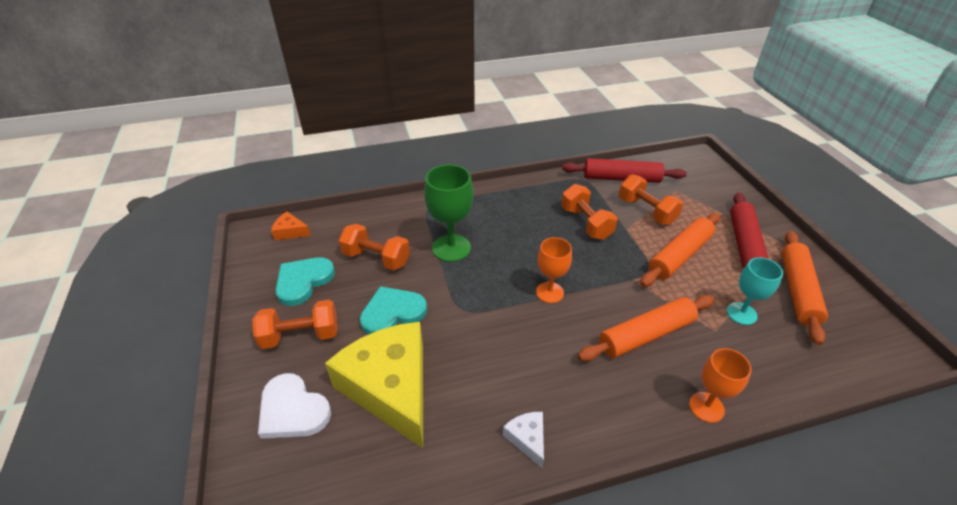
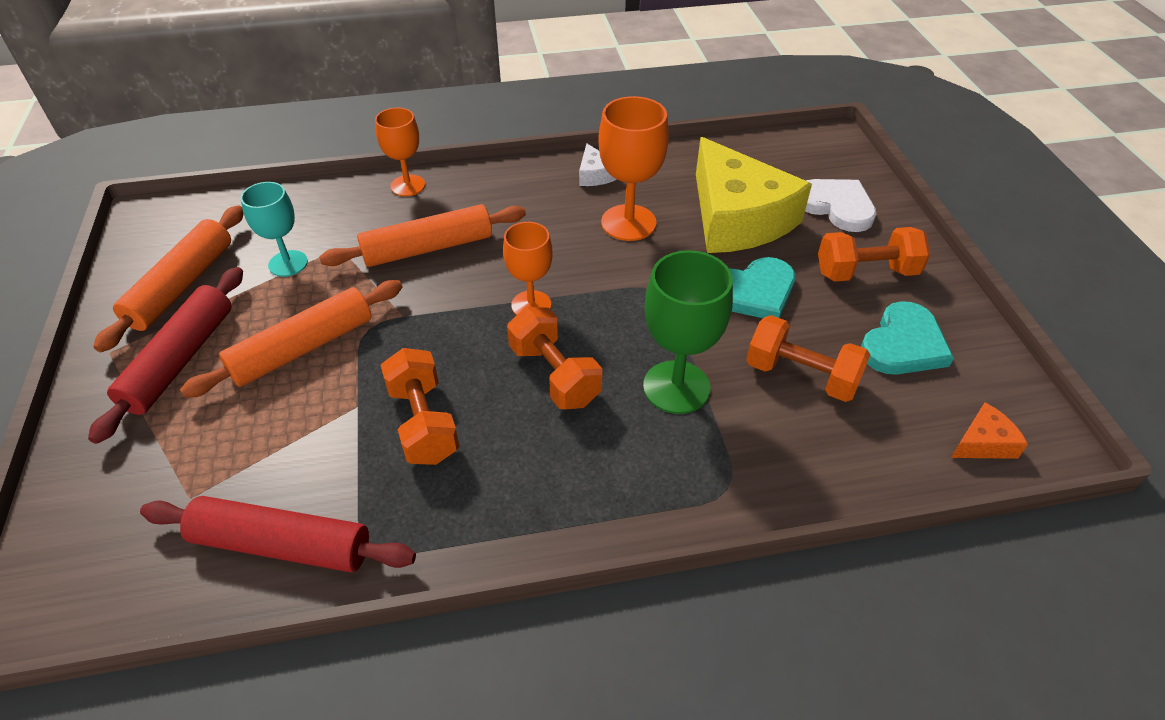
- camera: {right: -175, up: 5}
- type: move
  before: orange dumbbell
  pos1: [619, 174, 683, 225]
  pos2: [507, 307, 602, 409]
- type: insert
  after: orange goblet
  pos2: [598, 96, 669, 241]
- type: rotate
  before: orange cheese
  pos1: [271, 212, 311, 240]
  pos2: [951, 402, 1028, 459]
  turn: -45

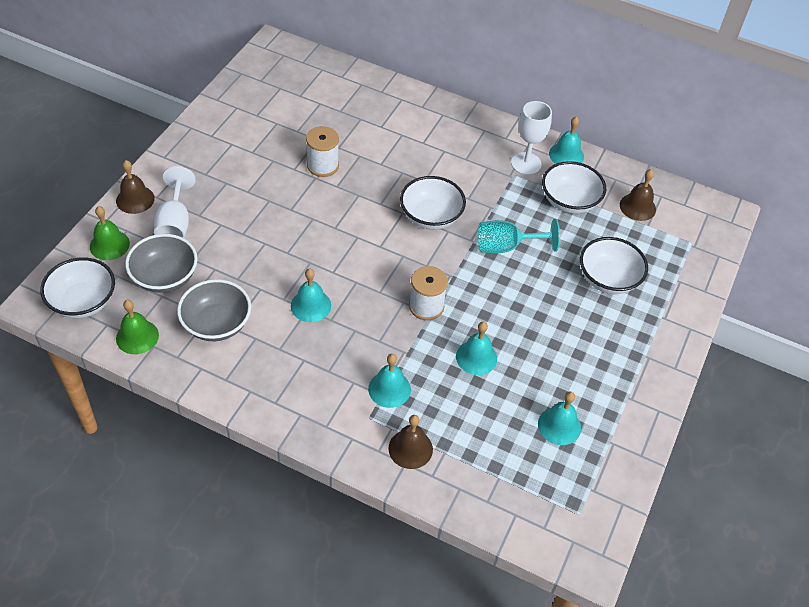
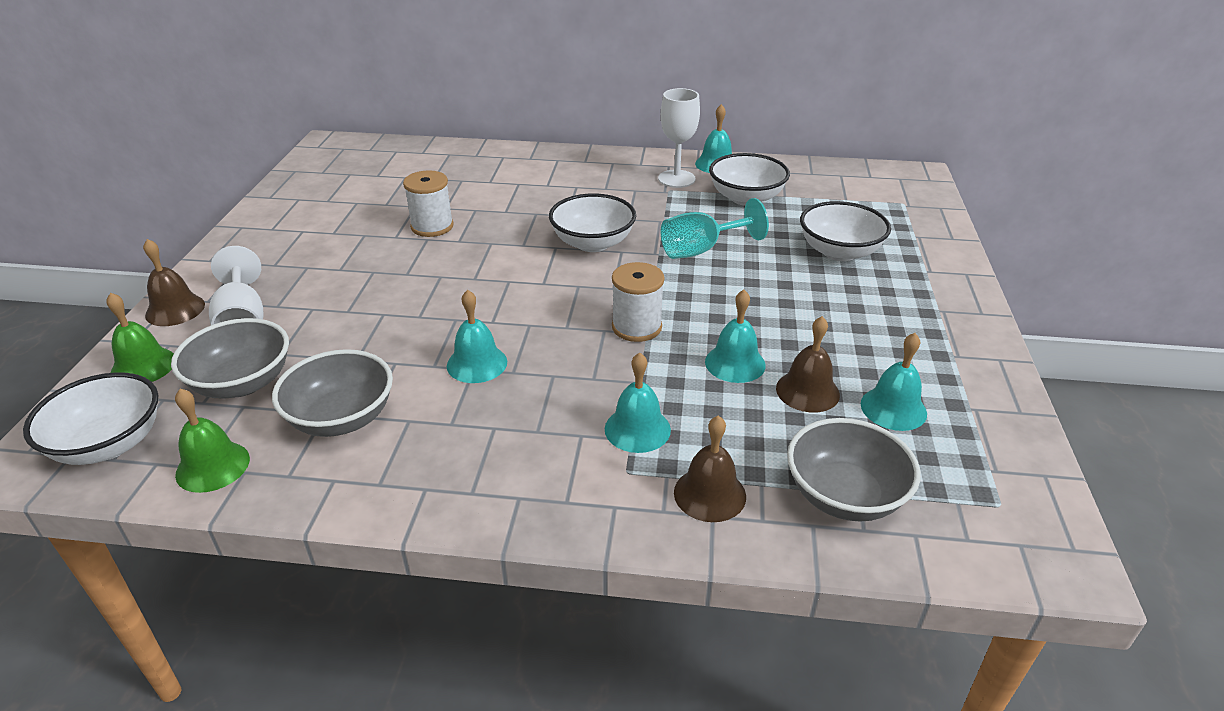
- camera: {right: -15, up: -15}
- type: move
  before: brown bell
  pos1: [620, 169, 656, 221]
  pos2: [776, 316, 840, 413]
- type: insert
  after: grey bowl
  pos2: [787, 418, 920, 522]

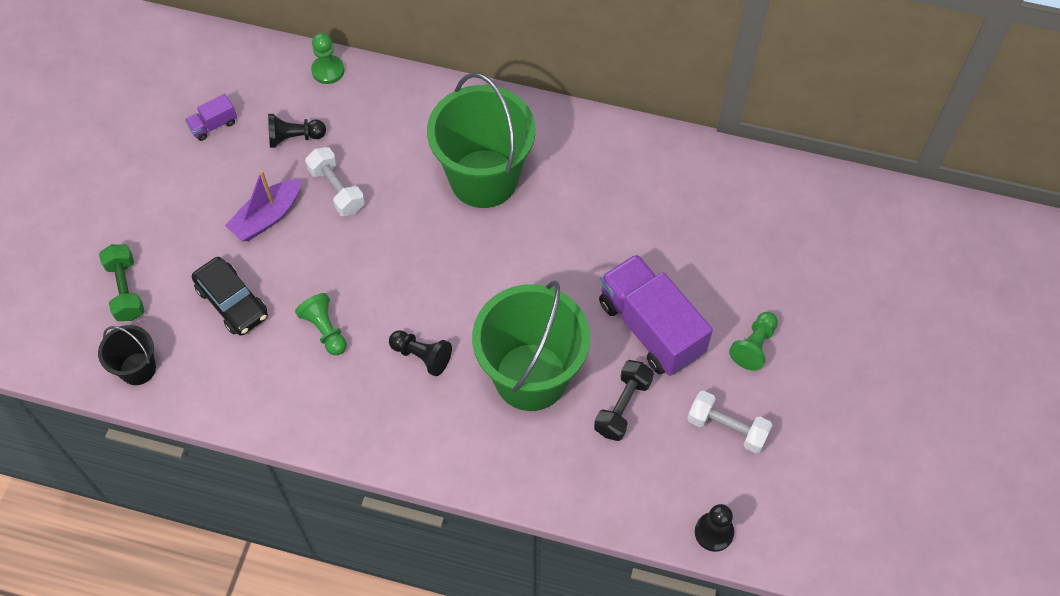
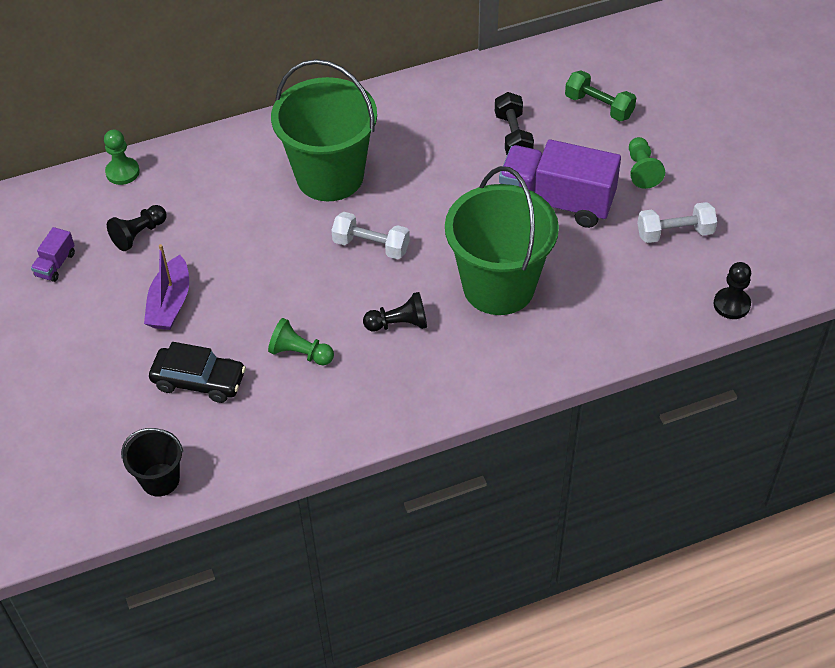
- camera: {right: -35, up: -10}
- type: move
  before: white dumbbell
  pos1: [305, 147, 365, 216]
  pos2: [331, 212, 410, 259]
- type: move
  before: black dumbbell
  pos1: [594, 360, 654, 441]
  pos2: [495, 92, 534, 155]
- type: move
  before: green dumbbell
  pos1: [99, 244, 145, 321]
  pos2: [565, 70, 636, 121]

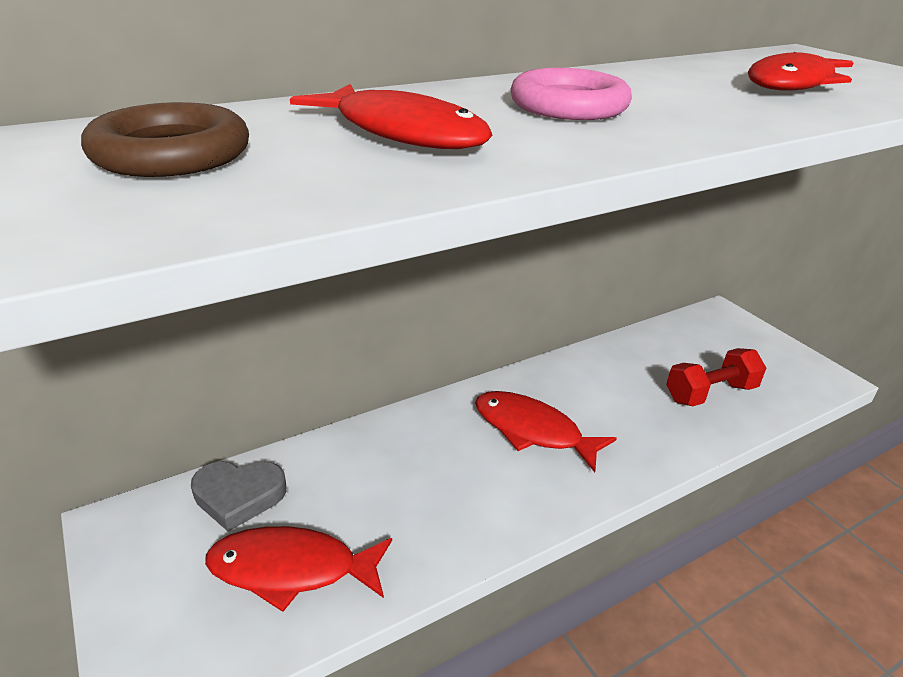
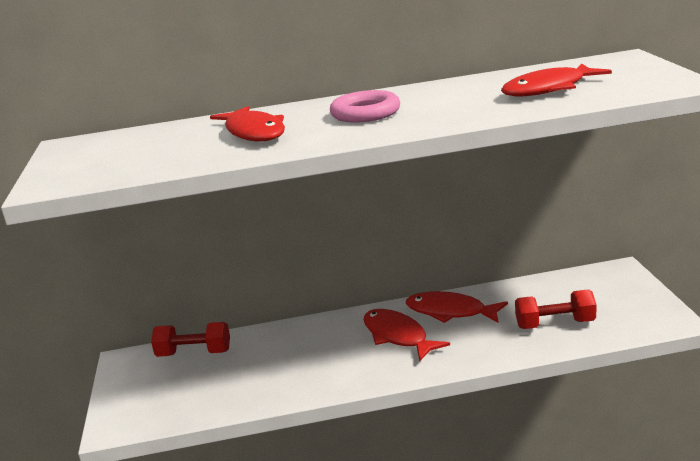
- camera: {right: 25, up: -10}
- type: replace
  before: grey heart
  after: red dumbbell
  pos1: [191, 462, 286, 532]
  pos2: [151, 322, 230, 357]
- type: move
  before: red fish
  pos1: [205, 526, 392, 612]
  pos2: [406, 291, 508, 323]
- type: delete
  before: brown ring
  pos1: [81, 102, 249, 177]

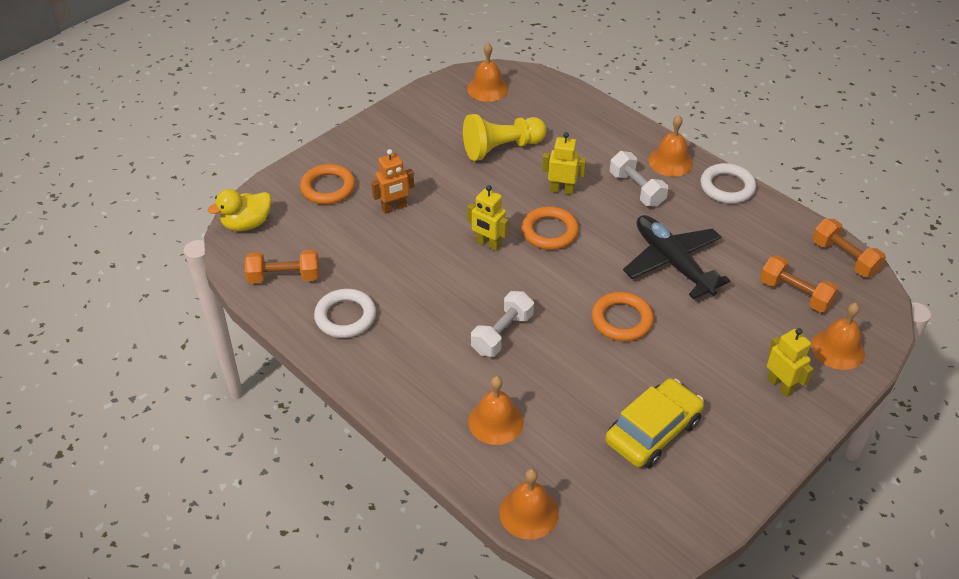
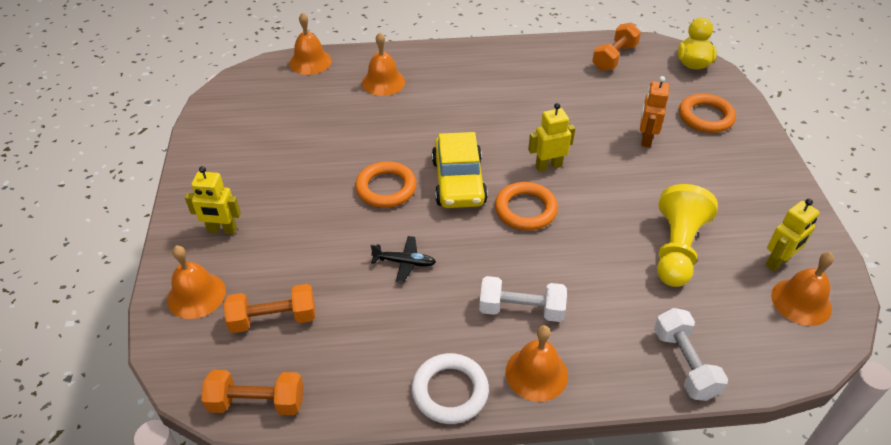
- camera: {right: 130, up: 0}
- type: resize
  before: black plane
  pos1: [623, 215, 730, 299]
  pos2: [370, 236, 436, 283]
  scale: 0.47
- type: move
  before: yellow car
  pos1: [605, 378, 704, 468]
  pos2: [432, 132, 488, 208]
- type: move
  before: white dumbbell
  pos1: [471, 291, 534, 357]
  pos2: [654, 308, 728, 401]
- type: move
  before: yellow robot
  pos1: [542, 132, 586, 195]
  pos2: [765, 199, 820, 271]
- type: delete
  before: white ring
  pos1: [314, 289, 376, 338]

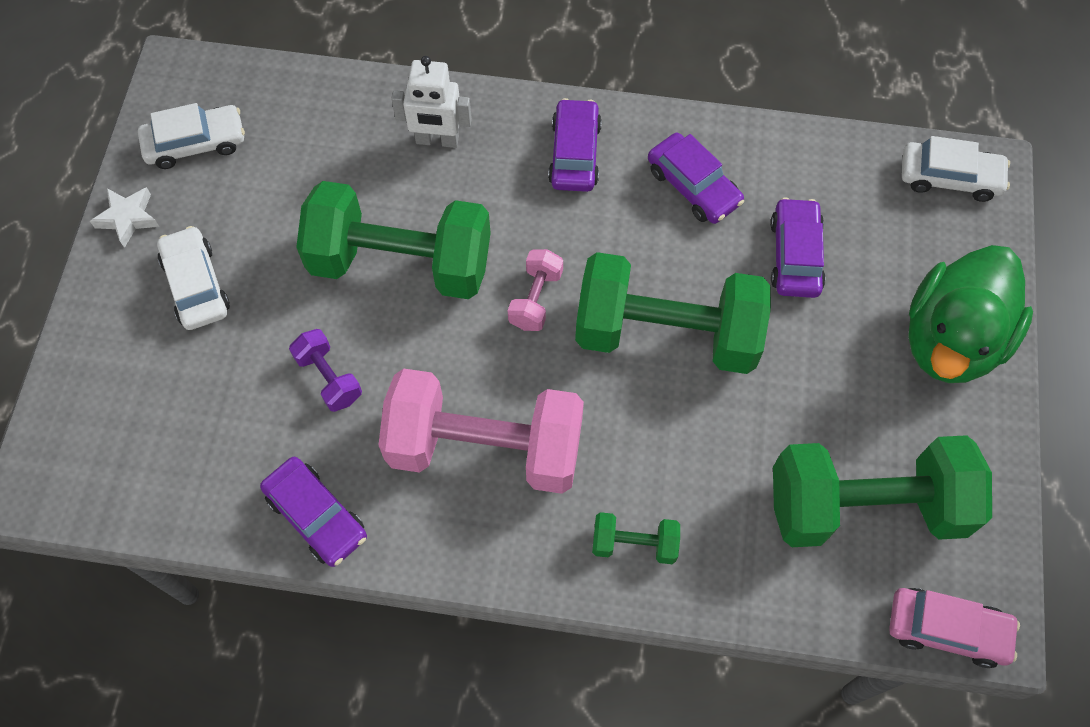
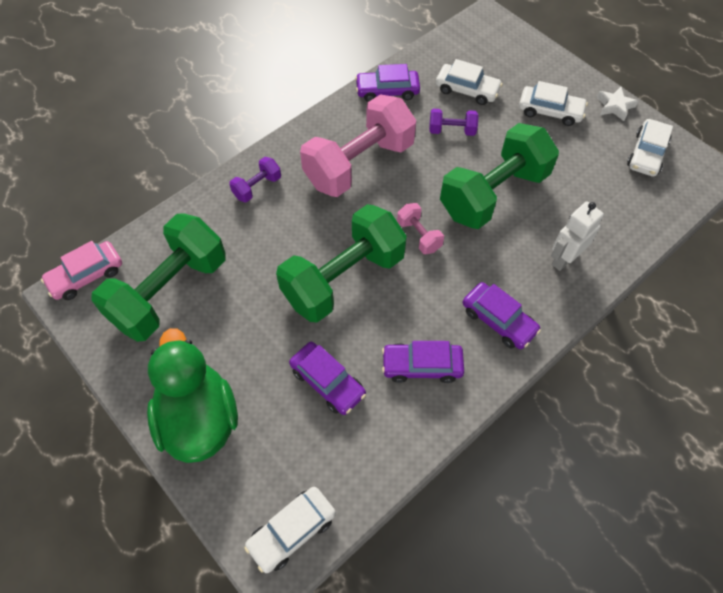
- camera: {right: 130, up: -5}
- type: recolor
  before: green dumbbell
  after: purple dumbbell
  pos1: [592, 512, 680, 564]
  pos2: [229, 157, 281, 202]
- type: insert
  after: white car
  pos2: [436, 59, 503, 105]

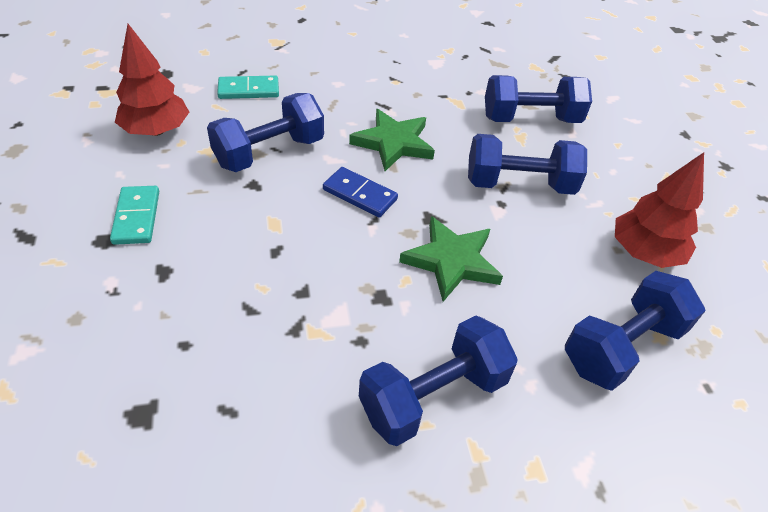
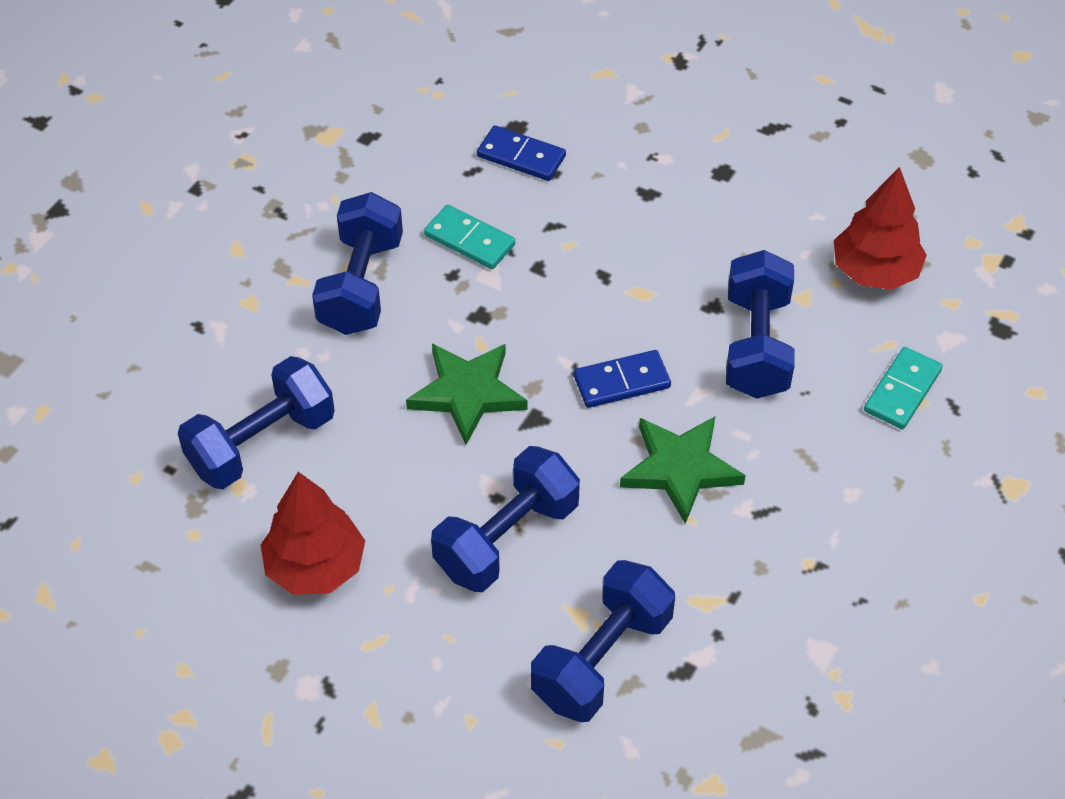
- camera: {right: 135, up: 5}
- type: rotate
  before: blue dumbbell
  pos1: [565, 271, 706, 391]
  pos2: [178, 356, 335, 489]
  turn: 45
- type: move
  before: turquoise domino
  pos1: [110, 186, 159, 245]
  pos2: [424, 205, 515, 269]
- type: insert
  after: blue domino
  pos2: [477, 125, 566, 181]

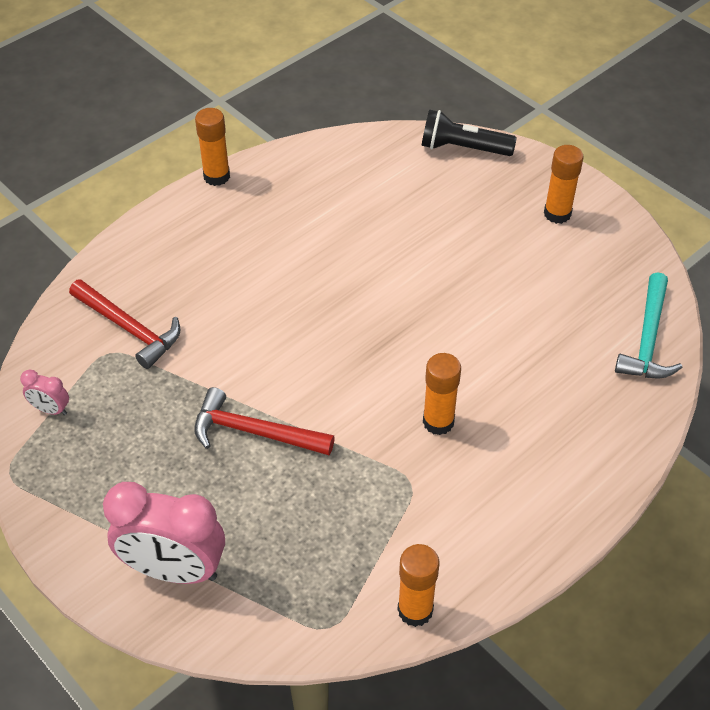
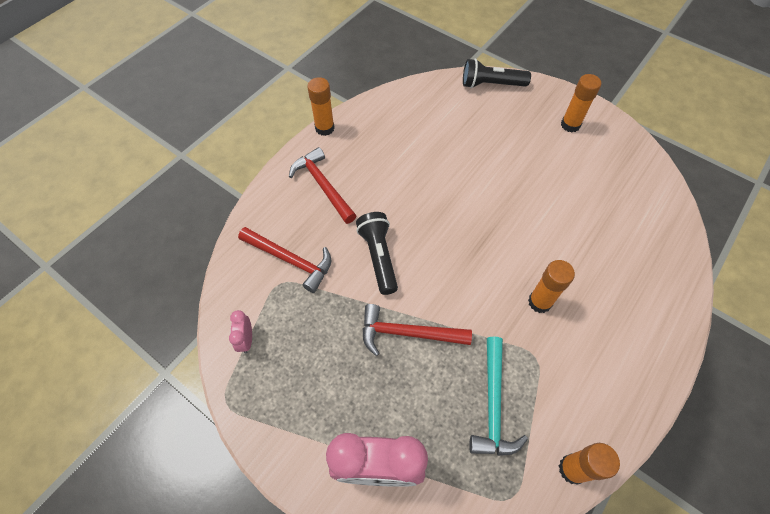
- camera: {right: -10, up: 10}
- type: rotate
  before: pink clock
  pos1: [20, 370, 69, 415]
  pos2: [229, 310, 252, 353]
  turn: 75
- type: insert
  after: red hammer
  pos2: [289, 147, 357, 224]
- type: insert
  after: black flashlight
  pos2: [356, 212, 398, 295]
- type: move
  before: turquoise hammer
  pos1: [615, 272, 683, 378]
  pos2: [469, 336, 528, 456]

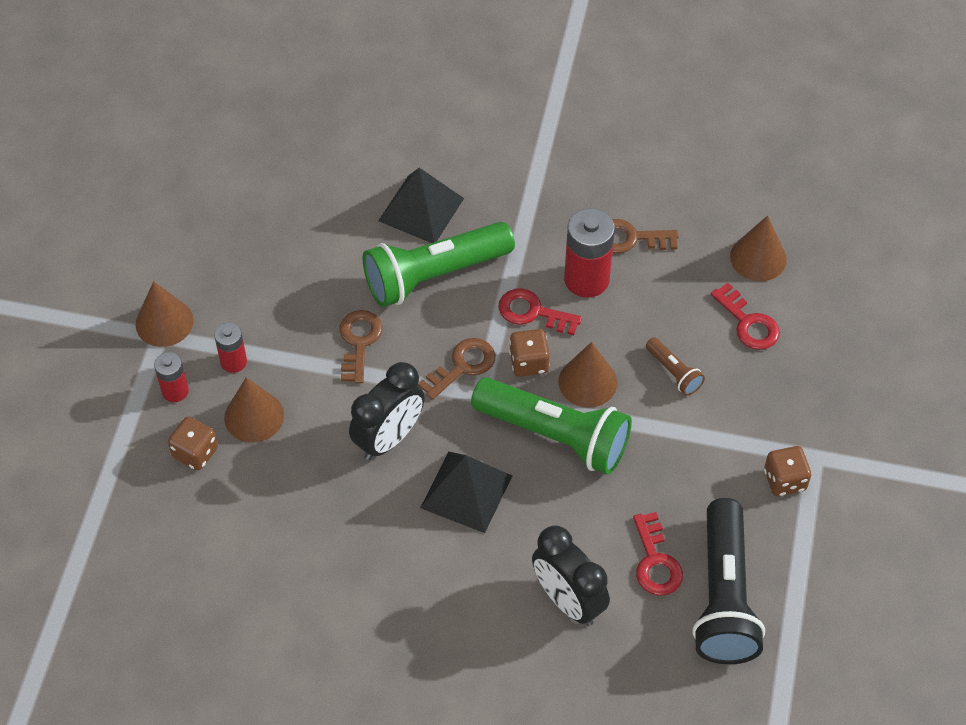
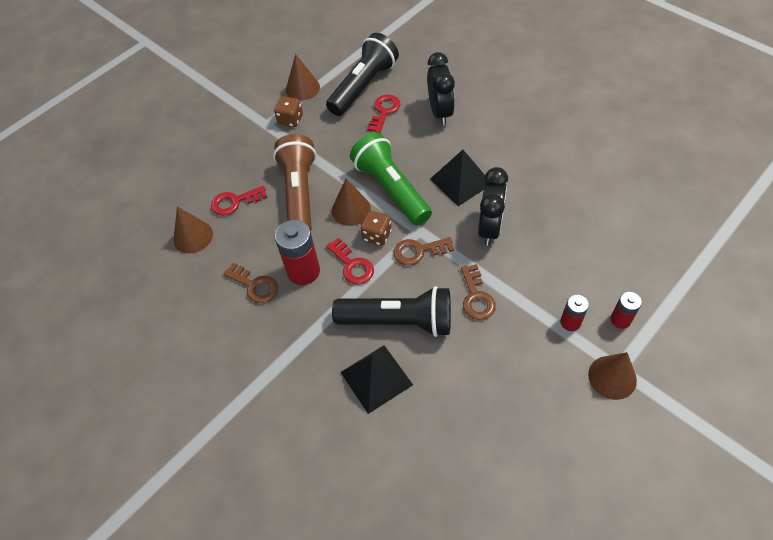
- camera: {right: -145, up: 0}
- type: rotate
  before: red key
  pos1: [711, 283, 780, 350]
  pos2: [211, 186, 268, 216]
  turn: -105
- type: resize
  before: brown flashlight
  pos1: [646, 337, 705, 396]
  pos2: [273, 134, 316, 231]
  scale: 2.24
- type: move
  before: brown cone
  pos1: [224, 377, 284, 443]
  pos2: [286, 54, 320, 101]
- type: recolor
  before: green flashlight
  after: black flashlight
  pos1: [363, 222, 515, 307]
  pos2: [332, 286, 451, 337]
- type: rotate
  before: brown key
  pos1: [339, 310, 382, 383]
  pos2: [461, 264, 496, 320]
  turn: -45
- type: rotate
  before: black clock
  pos1: [349, 362, 425, 460]
  pos2: [478, 167, 508, 246]
  turn: 120
- type: delete
  before: brown dice
  pos1: [168, 417, 218, 471]

